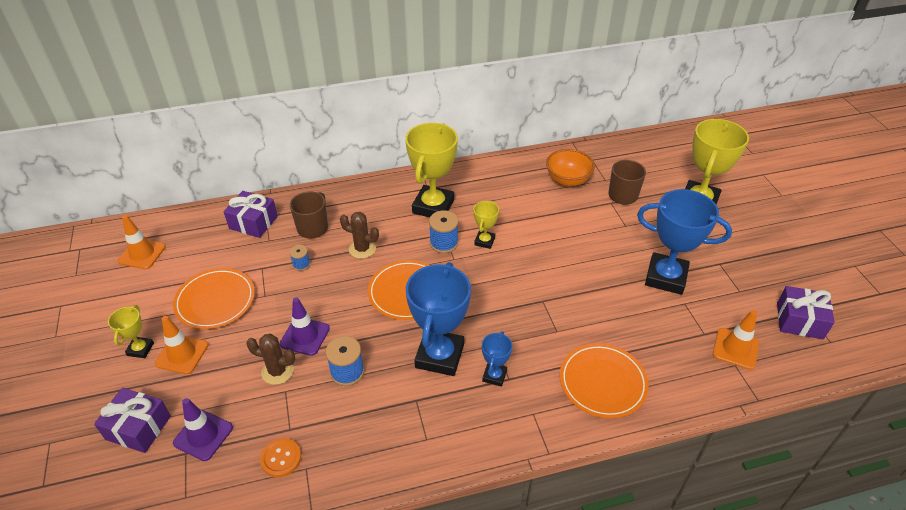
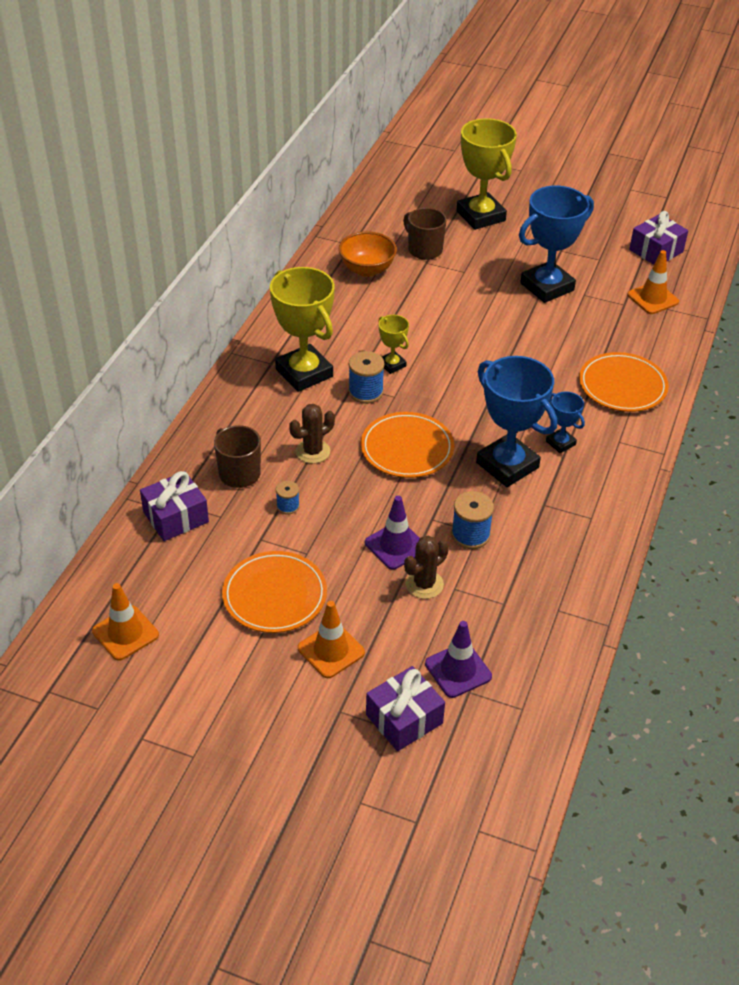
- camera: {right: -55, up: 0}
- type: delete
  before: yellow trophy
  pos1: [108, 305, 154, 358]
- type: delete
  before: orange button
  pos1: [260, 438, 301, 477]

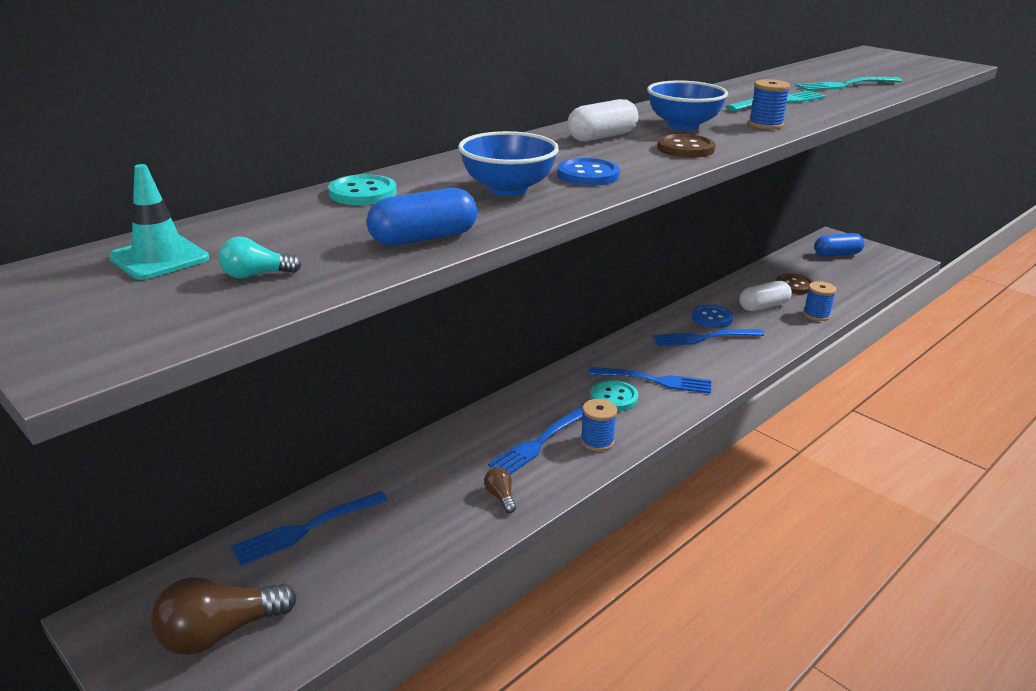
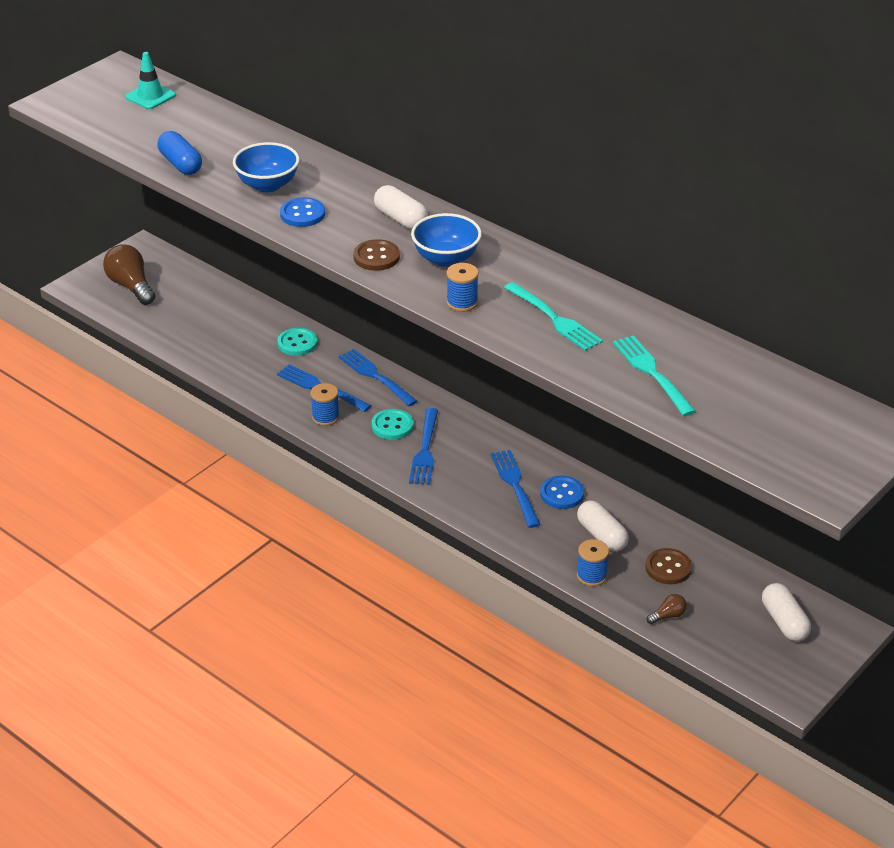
- camera: {right: 85, up: 10}
- type: move
  before: turquoise button
  pos1: [328, 174, 397, 205]
  pos2: [277, 328, 317, 356]
- type: move
  before: blue fork
  pos1: [231, 491, 388, 566]
  pos2: [338, 349, 417, 406]
- type: move
  before: brown light bulb
  pos1: [484, 467, 516, 513]
  pos2: [647, 594, 687, 625]
- type: recolor
  before: blue capsule
  after: white capsule
  pos1: [814, 233, 865, 257]
  pos2: [762, 583, 811, 641]
- type: delete
  before: turquoise light bulb
  pos1: [219, 237, 301, 279]

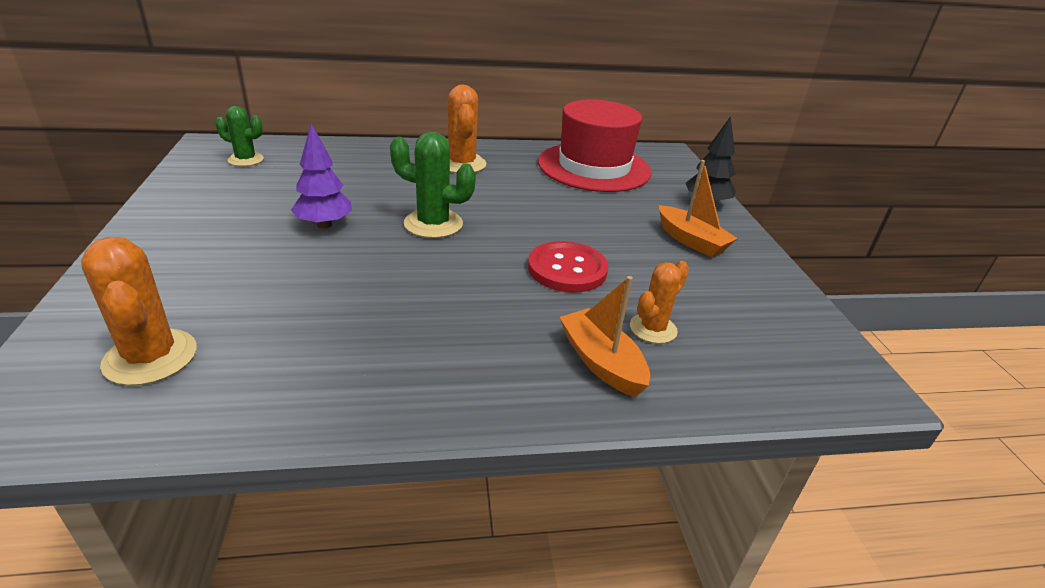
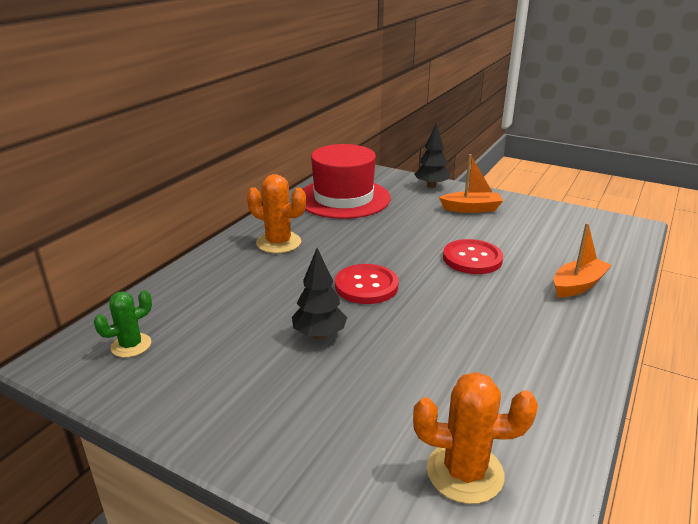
- camera: {right: -50, up: -5}
- type: recolor
  before: purple tree
  after: black tree
  pos1: [291, 123, 352, 229]
  pos2: [292, 248, 347, 339]
- type: replace
  before: green cactus
  after: red button
  pos1: [390, 132, 476, 238]
  pos2: [335, 264, 399, 304]
- type: rotate
  before: orange boat
  pos1: [559, 276, 650, 397]
  pos2: [554, 223, 612, 297]
  turn: 135
- type: delete
  before: orange cactus
  pos1: [630, 261, 689, 344]

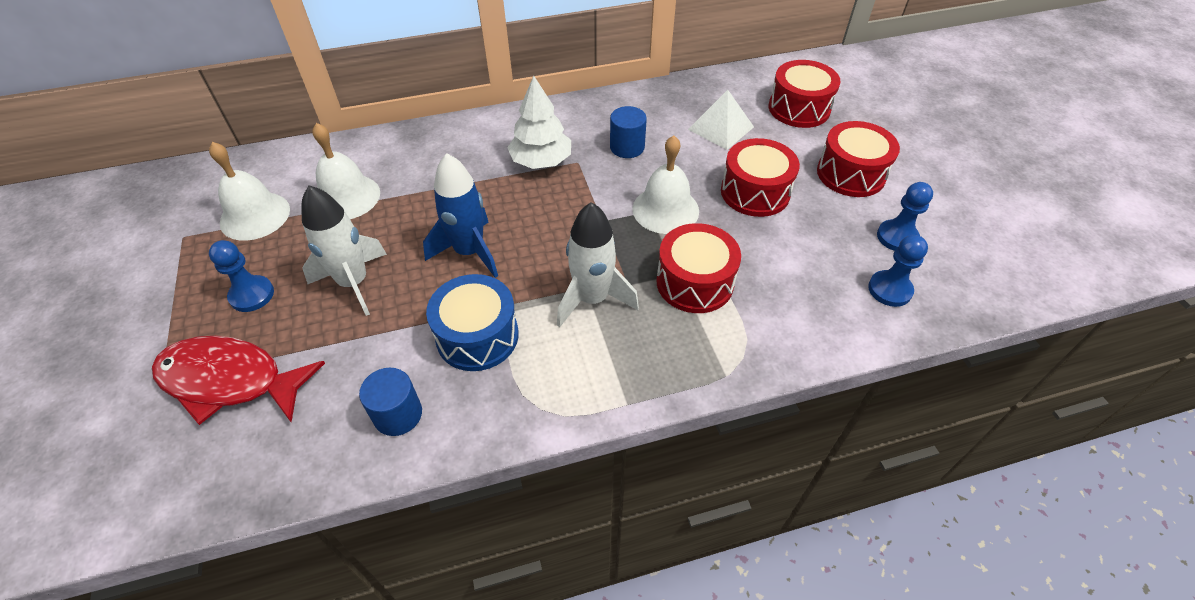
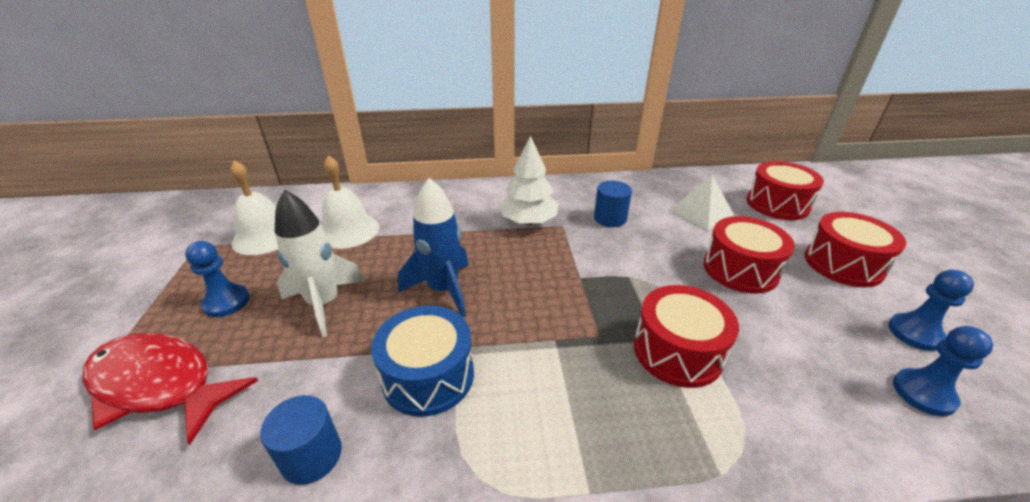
- camera: {right: 10, up: -15}
- type: delete
  before: white rocket
  pos1: [557, 202, 639, 327]
- type: delete
  before: white bell
  pos1: [632, 135, 699, 234]

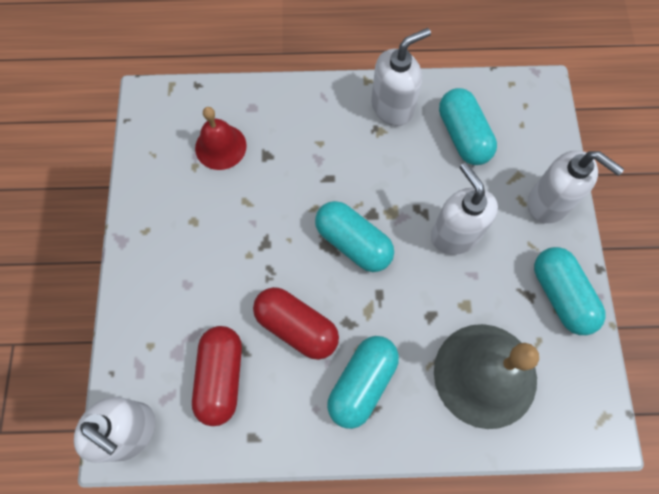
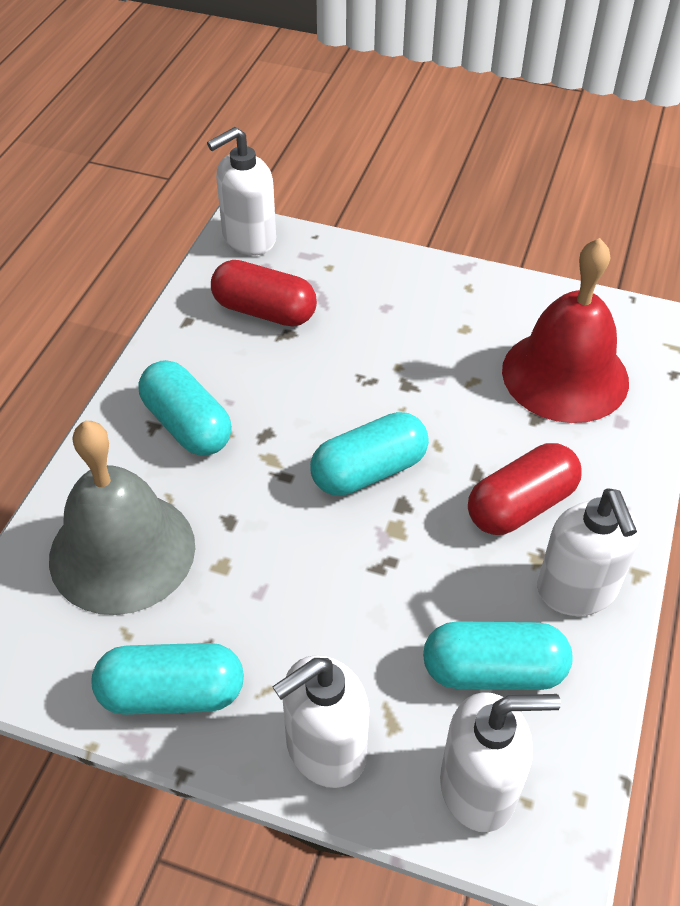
- camera: {right: 110, up: -20}
- type: move
  before: white soap dispenser
  pos1: [431, 162, 498, 255]
  pos2: [440, 692, 561, 832]
- type: move
  before: red capsule
  pos1: [253, 287, 339, 360]
  pos2: [468, 443, 582, 535]
- type: resize
  before: red bell
  pos1: [195, 107, 247, 170]
  pos2: [502, 238, 629, 423]
  scale: 1.75

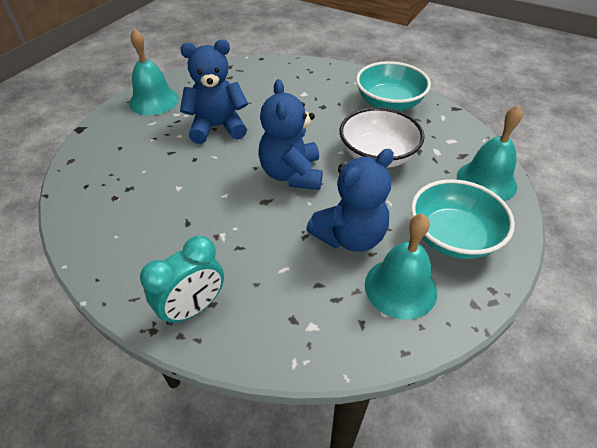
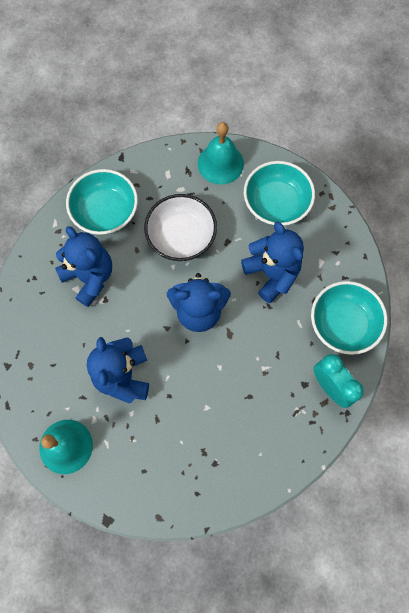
- camera: {right: -85, up: 25}
- type: insert
  after: blue teddy bear
  pos2: [55, 226, 112, 307]
- type: insert
  after: turquoise bowl
  pos2: [311, 281, 387, 355]
- type: delete
  before: turquoise bell
  pos1: [365, 214, 437, 320]

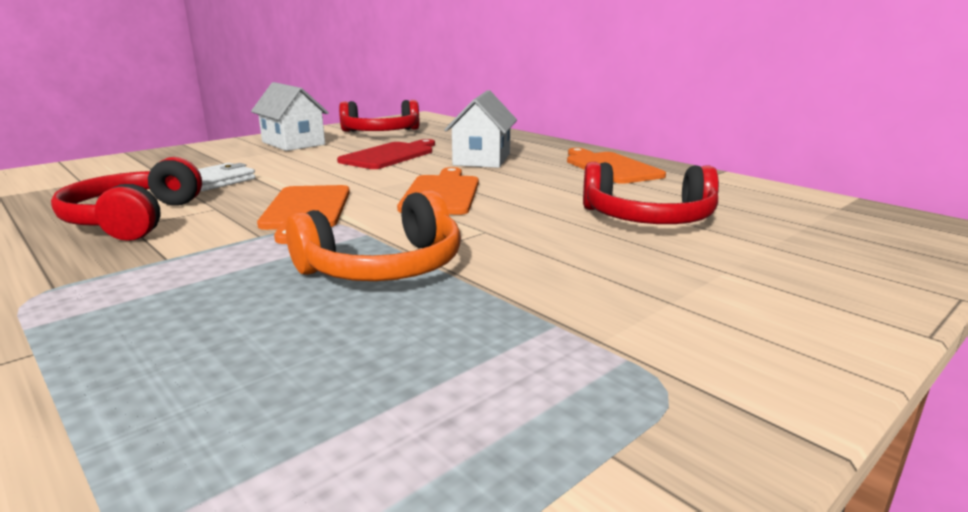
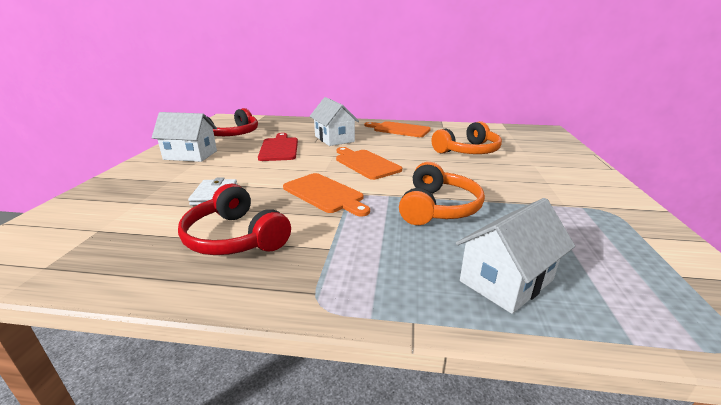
- camera: {right: -40, up: 5}
- type: recolor
  before: red headphones
  after: orange headphones
  pos1: [583, 162, 719, 224]
  pos2: [432, 121, 502, 154]
- type: insert
  after: white house
  pos2: [456, 198, 575, 314]

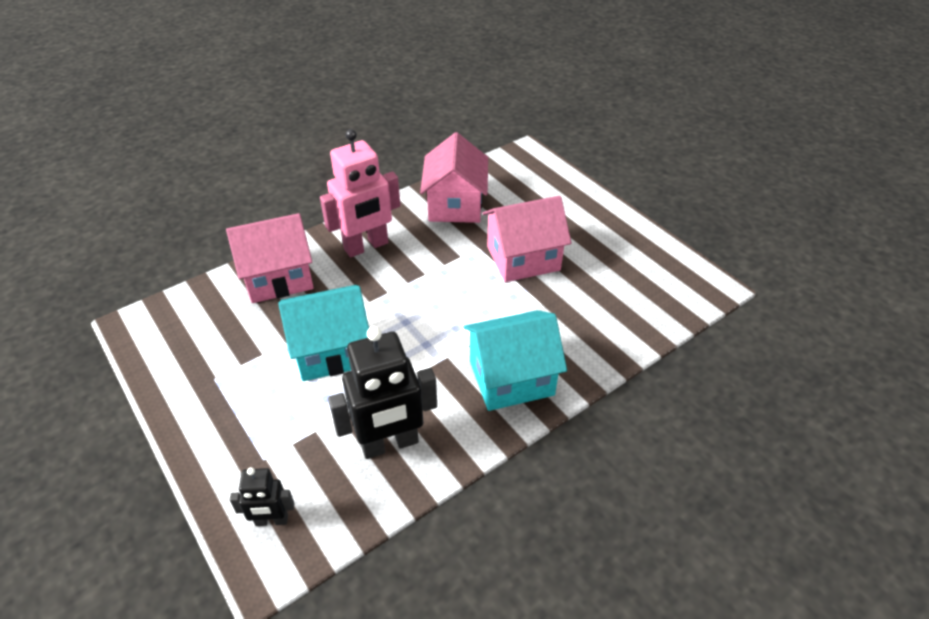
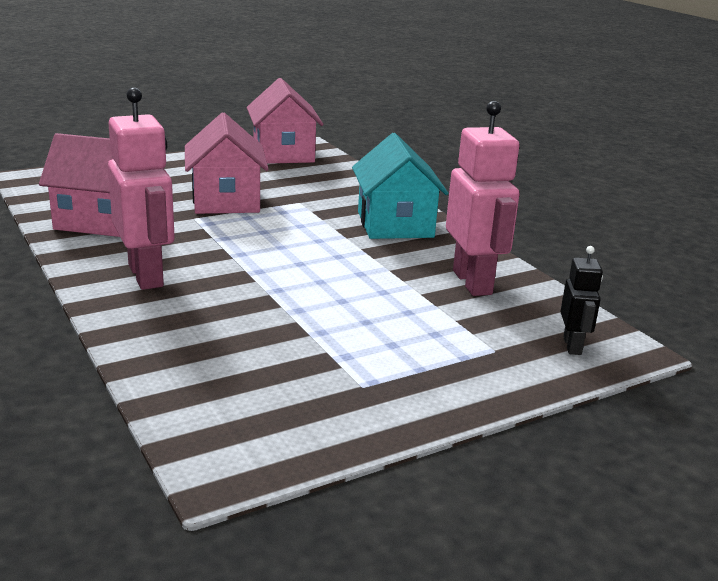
- camera: {right: -85, up: -20}
- type: move
  before: pink house
  pos1: [226, 213, 314, 303]
  pos2: [247, 78, 324, 164]
- type: recolor
  before: black robot
  after: pink robot
  pos1: [328, 326, 437, 459]
  pos2: [446, 101, 520, 296]
- type: delete
  before: turquoise house
  pos1: [278, 285, 369, 381]

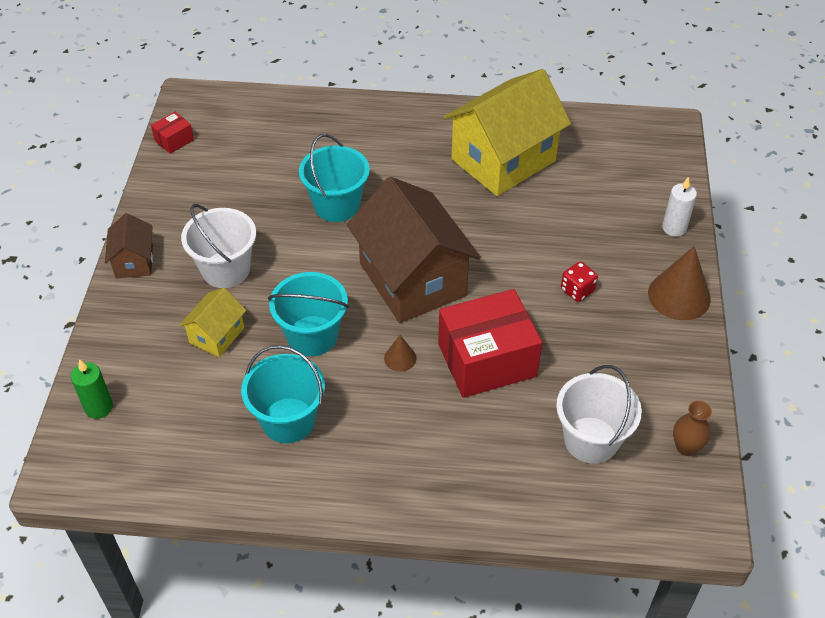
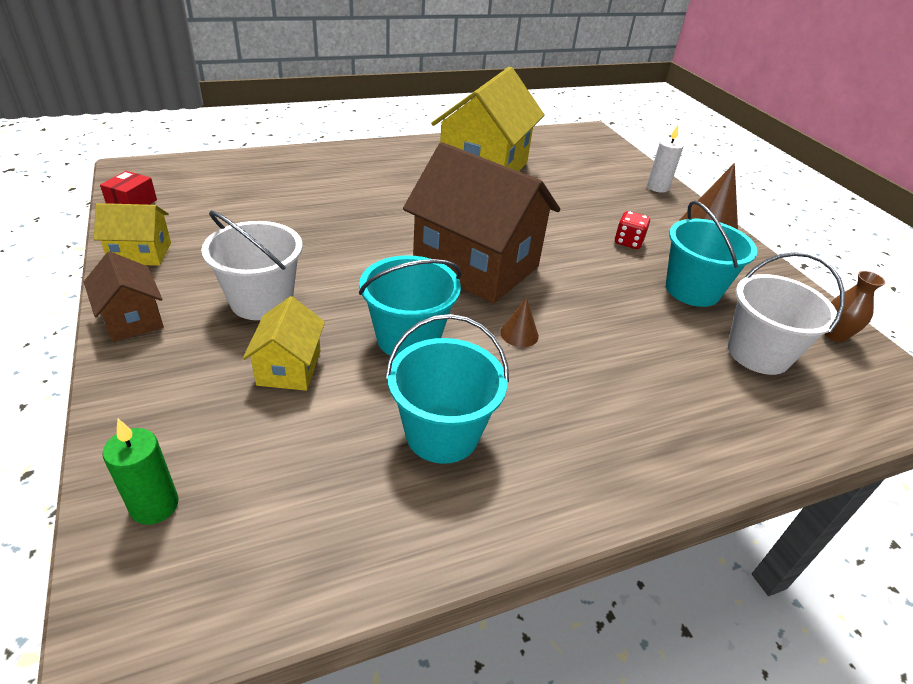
- camera: {right: -30, up: -10}
- type: insert
  after: yellow house
  pos2: [94, 203, 171, 266]
- type: move
  before: turquoise bucket
  pos1: [299, 134, 370, 222]
  pos2: [666, 201, 757, 307]
- type: delete
  before: red box
  pos1: [438, 289, 542, 398]

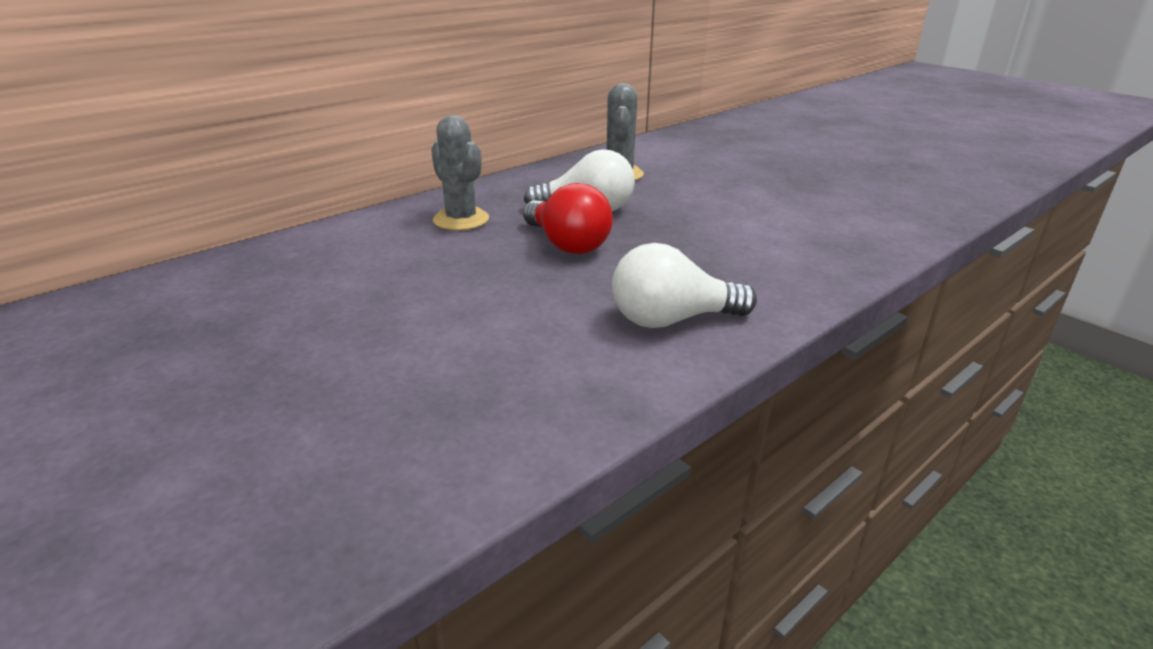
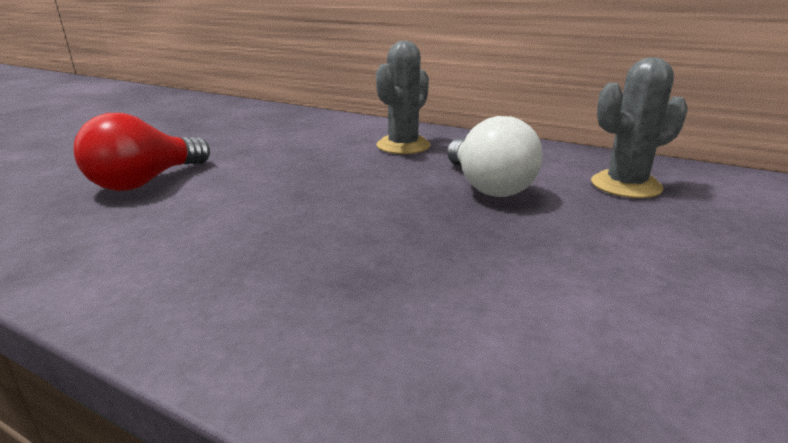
- camera: {right: 70, up: -5}
- type: move
  before: red light bulb
  pos1: [523, 183, 613, 254]
  pos2: [74, 113, 210, 191]
- type: delete
  before: white light bulb
  pos1: [612, 243, 757, 328]

